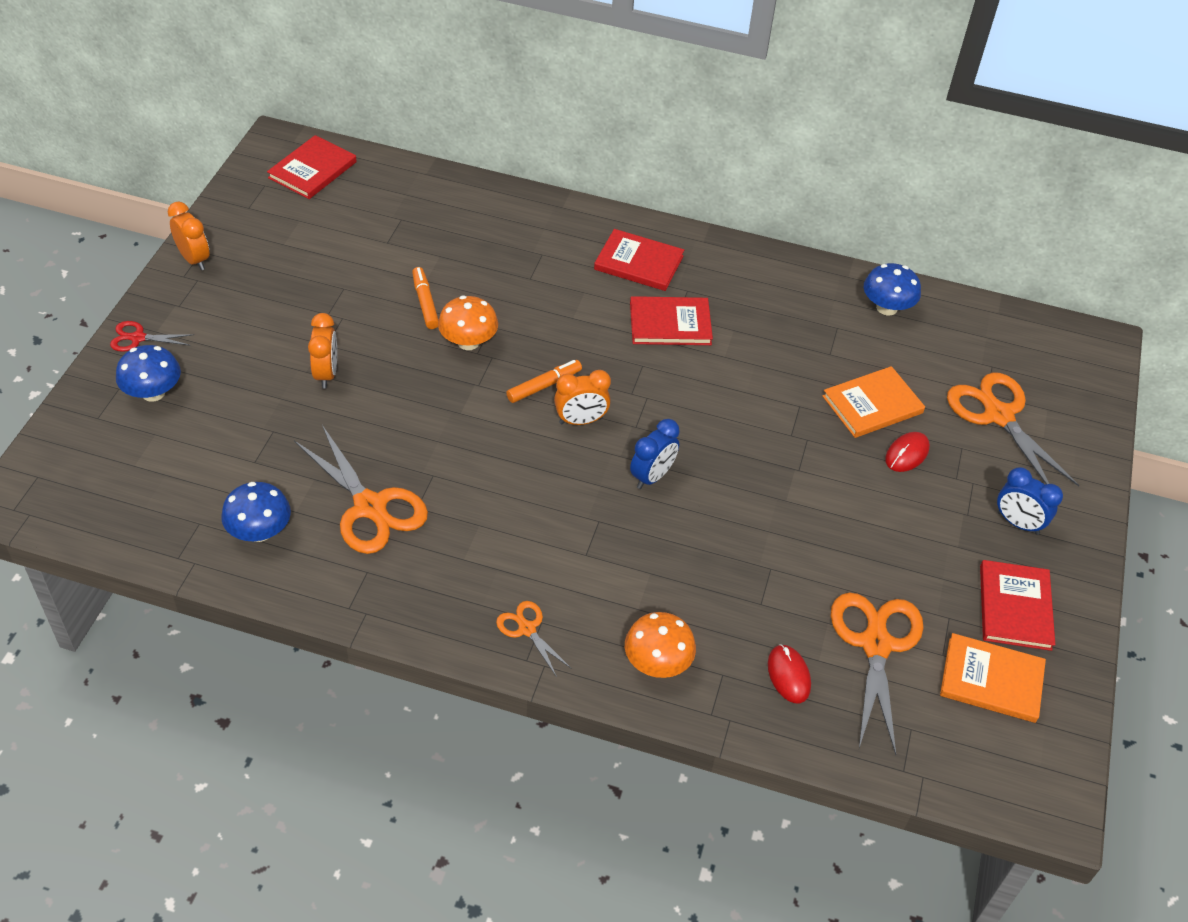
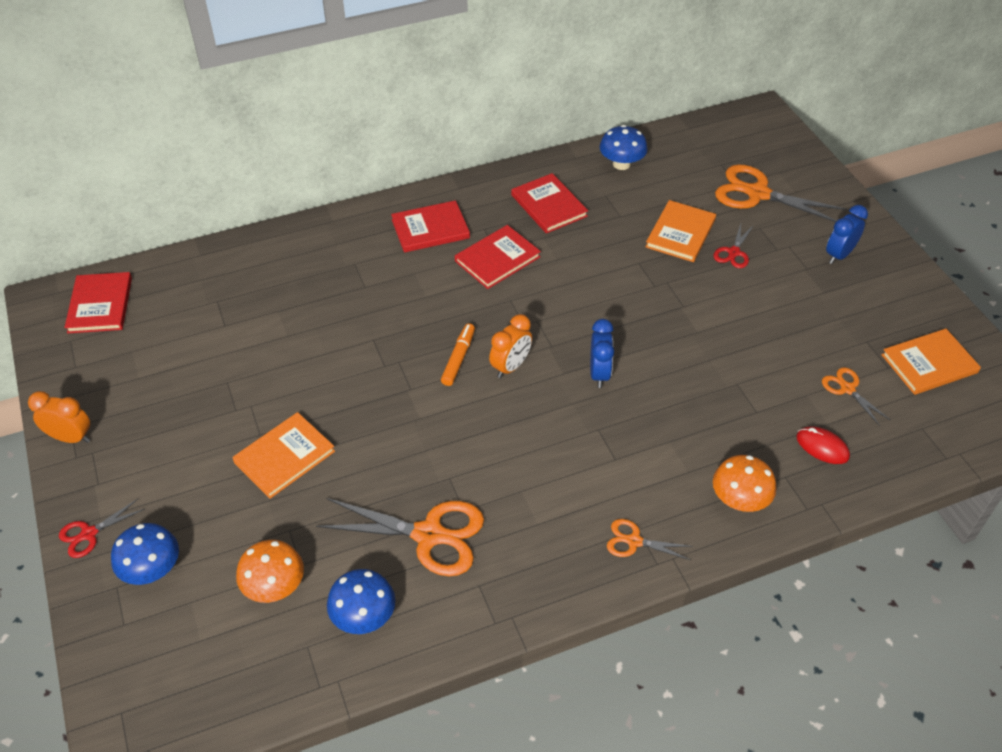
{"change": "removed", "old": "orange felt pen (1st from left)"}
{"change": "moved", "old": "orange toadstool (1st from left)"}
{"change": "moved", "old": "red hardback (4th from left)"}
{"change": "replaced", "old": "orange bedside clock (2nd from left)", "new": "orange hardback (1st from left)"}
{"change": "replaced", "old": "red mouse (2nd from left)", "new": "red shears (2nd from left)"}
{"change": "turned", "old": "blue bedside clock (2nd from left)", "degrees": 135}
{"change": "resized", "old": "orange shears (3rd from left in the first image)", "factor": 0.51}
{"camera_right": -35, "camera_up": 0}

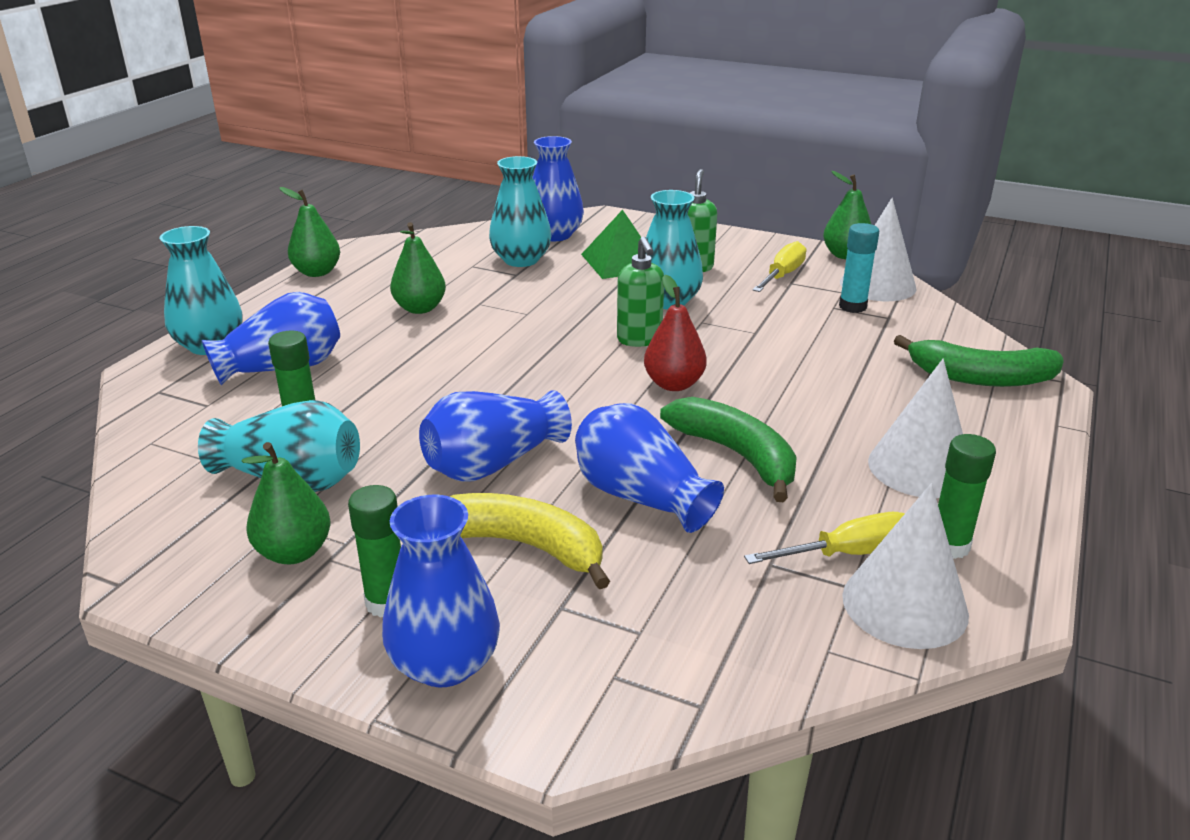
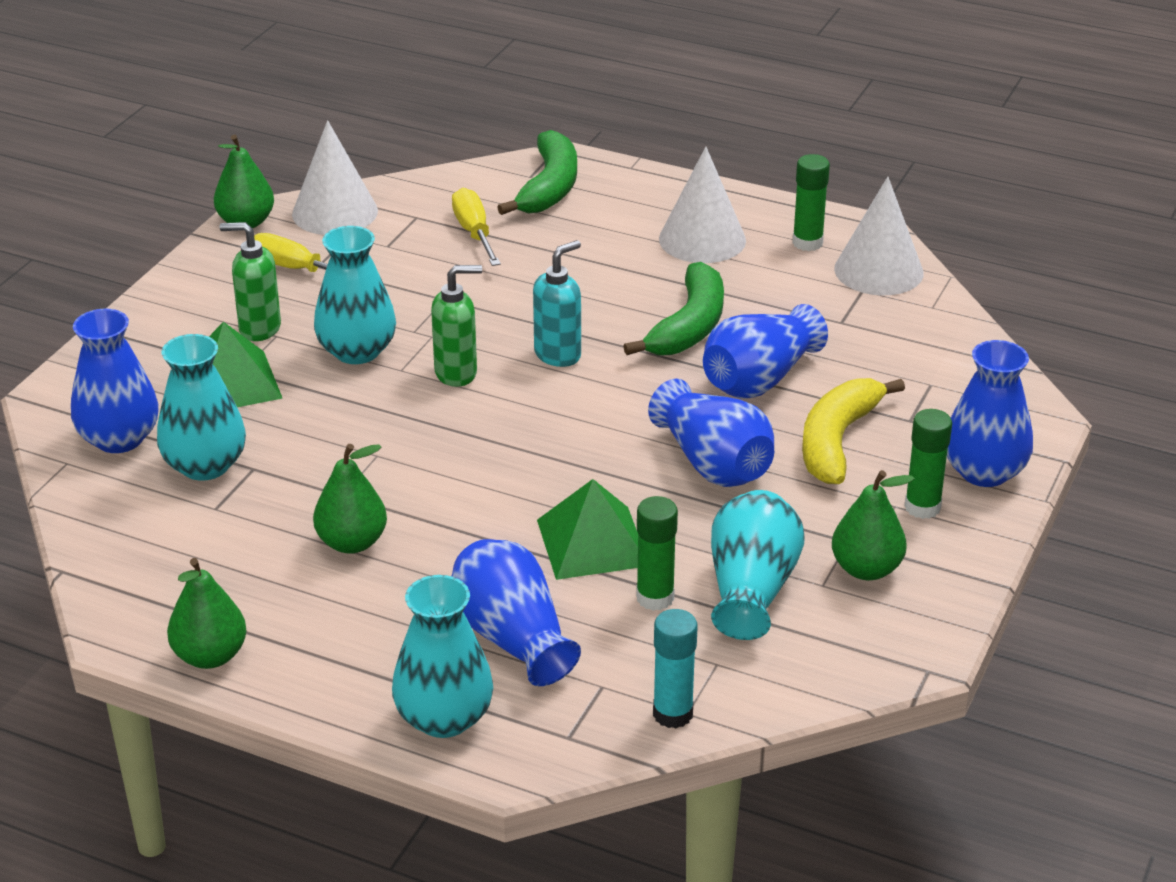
{"change": "added", "new": "emerald pyramid shape (2nd from left)"}
{"change": "moved", "old": "bright yellow flat screwdriver (2nd from left)"}
{"change": "moved", "old": "teal stick of glue"}
{"change": "replaced", "old": "red pear", "new": "teal pump bottle"}
{"change": "turned", "old": "emerald banana fruit (1st from left in the first image)", "degrees": 150}
{"camera_right": -90, "camera_up": 5}

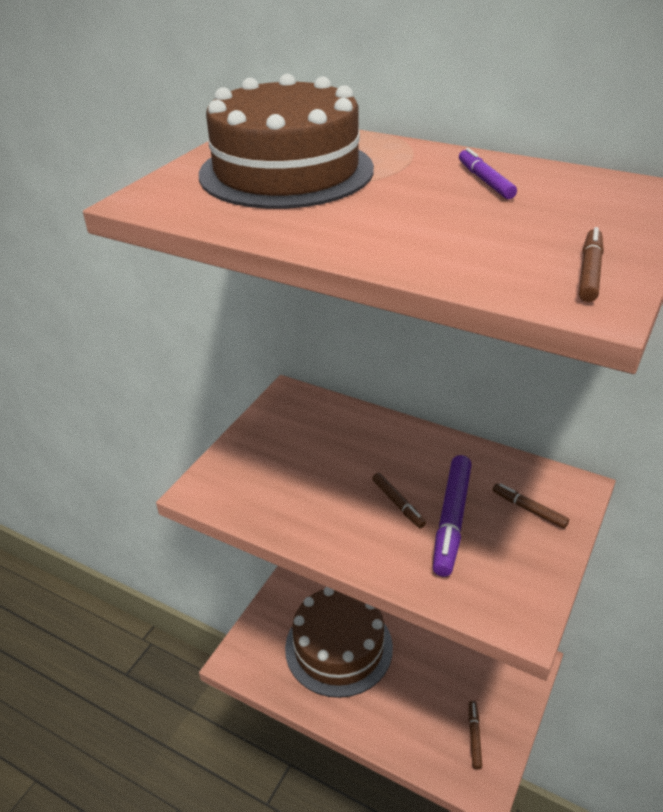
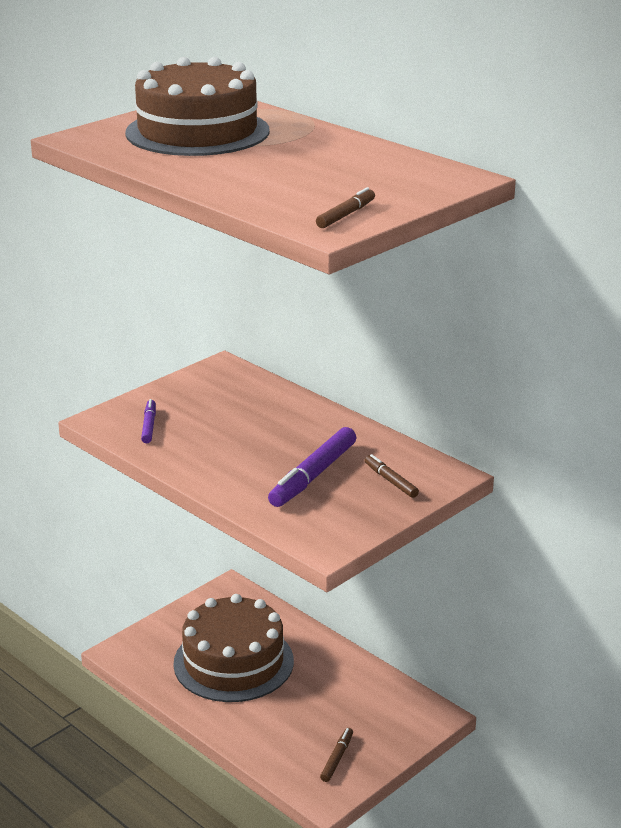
{"change": "removed", "old": "russet felt pen (1st from left)"}
{"change": "moved", "old": "purple felt pen (2nd from left in the first image)", "new": "purple felt pen (1st from left)"}
{"camera_right": 15, "camera_up": -10}

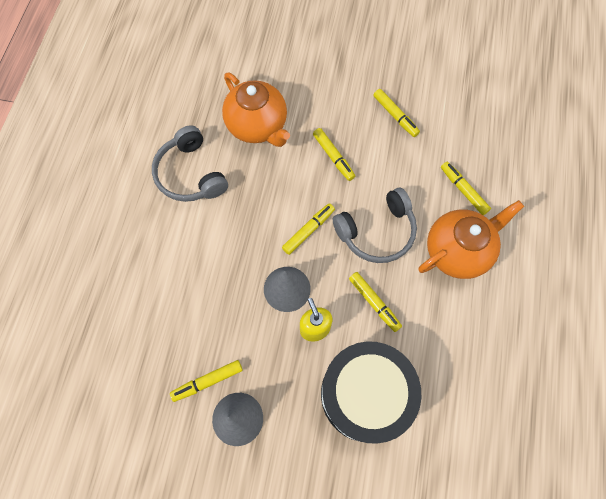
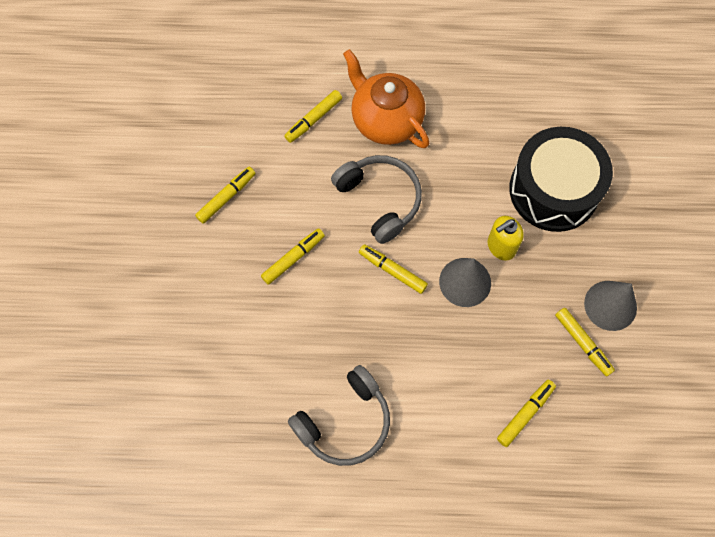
{"change": "removed", "old": "orange tea pot (1st from left)"}
{"change": "moved", "old": "bright yellow felt pen (4th from left in the first image)", "new": "bright yellow felt pen (5th from left)"}
{"camera_right": -100, "camera_up": 0}

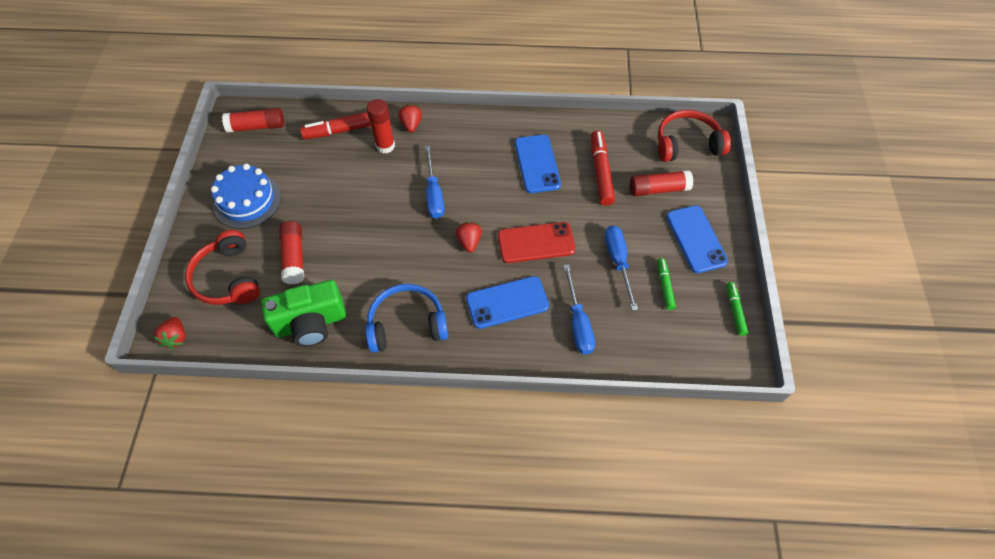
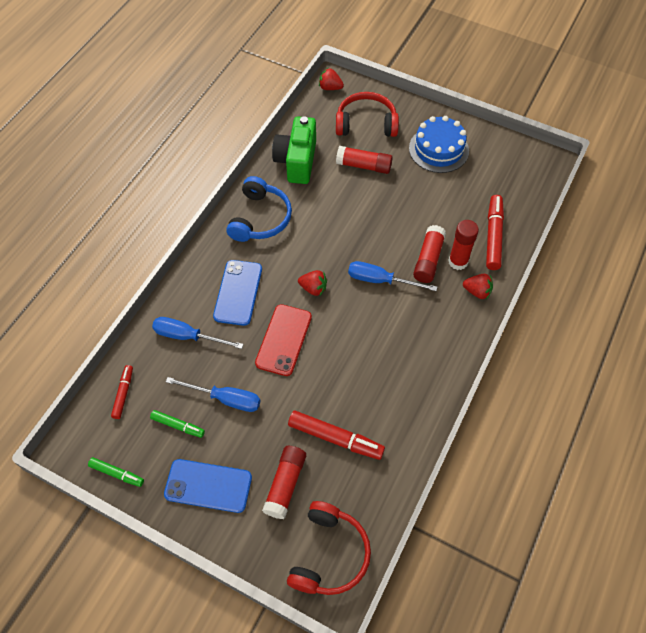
{"change": "removed", "old": "blue mobile phone (2nd from left)"}
{"change": "added", "new": "red felt pen (1st from left)"}
{"change": "moved", "old": "red stick of glue (1st from left in the first image)", "new": "red stick of glue (3rd from left)"}
{"camera_right": 115, "camera_up": 0}

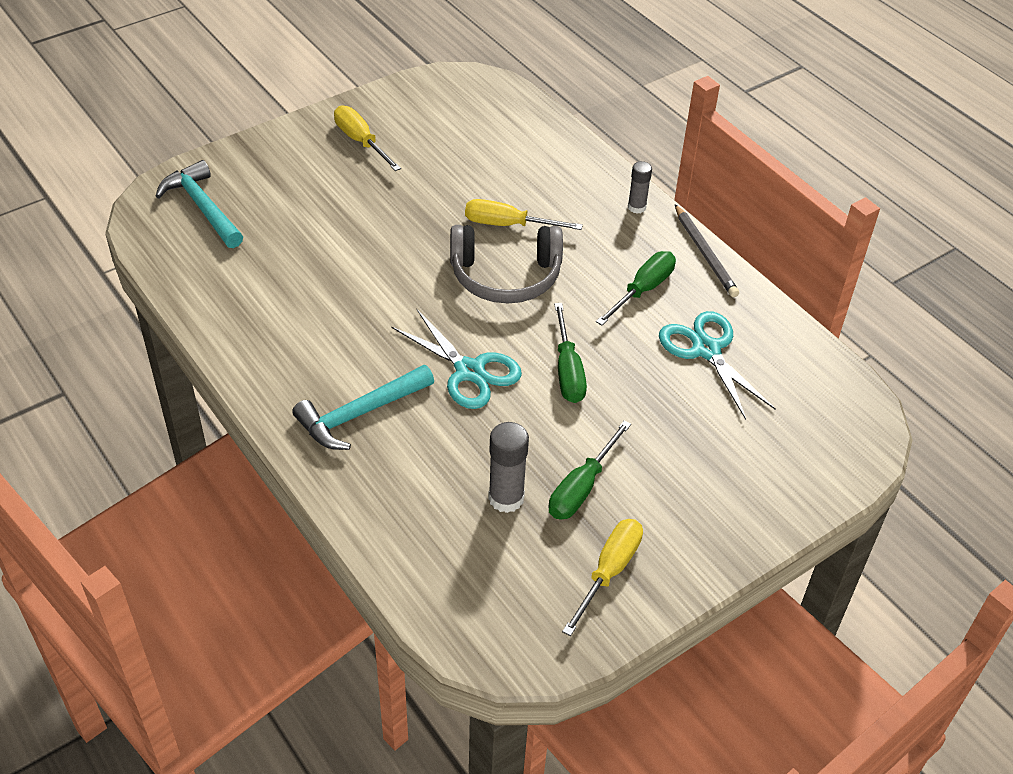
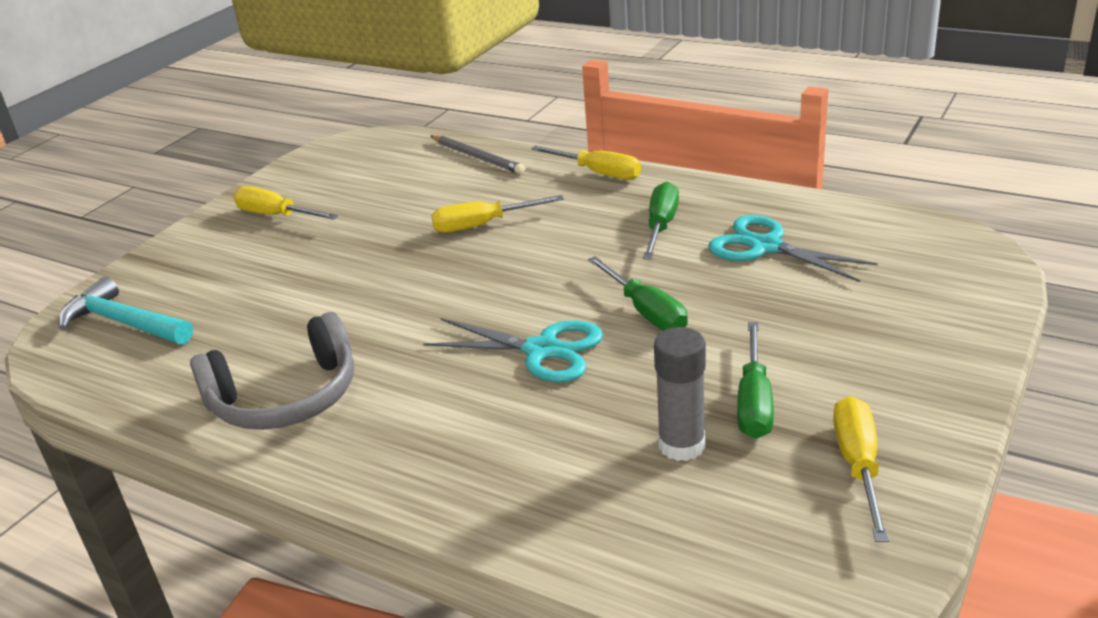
{"change": "removed", "old": "teal hammer (2nd from left)"}
{"change": "moved", "old": "grey over-ear headphones"}
{"change": "moved", "old": "grey wooden pencil"}
{"change": "replaced", "old": "grey stick of glue (2nd from left)", "new": "bright yellow flat screwdriver (3rd from left)"}
{"camera_right": -20, "camera_up": -15}

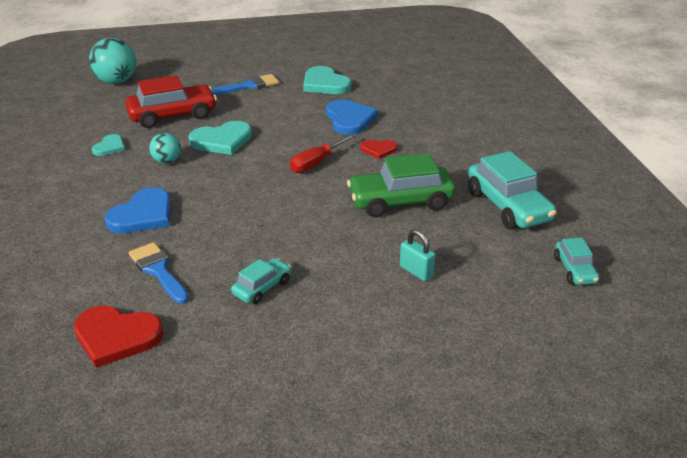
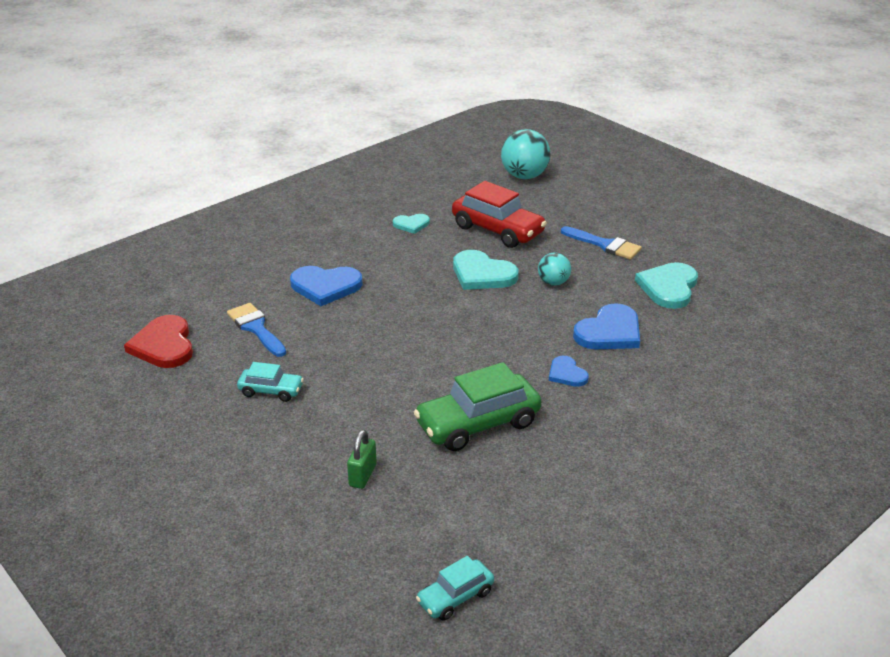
{"change": "removed", "old": "red flat screwdriver"}
{"change": "removed", "old": "teal automobile (2nd from left)"}
{"change": "moved", "old": "teal ball (2nd from left)"}
{"change": "recoloured", "old": "red love heart (2nd from left)", "new": "blue love heart (2nd from left)"}
{"change": "recoloured", "old": "teal small lock", "new": "emerald small lock"}
{"change": "turned", "old": "blue paintbrush (1st from left)", "degrees": -60}
{"change": "turned", "old": "emerald automobile", "degrees": -75}
{"camera_right": 60, "camera_up": 0}

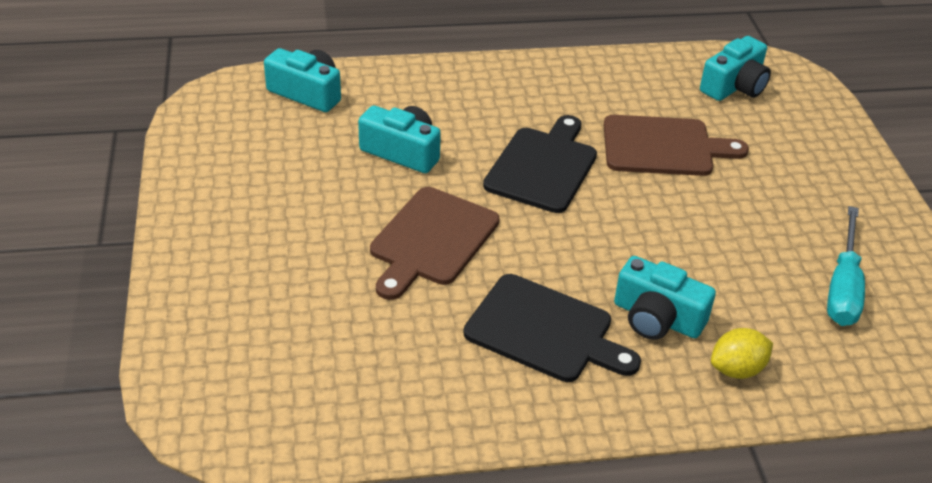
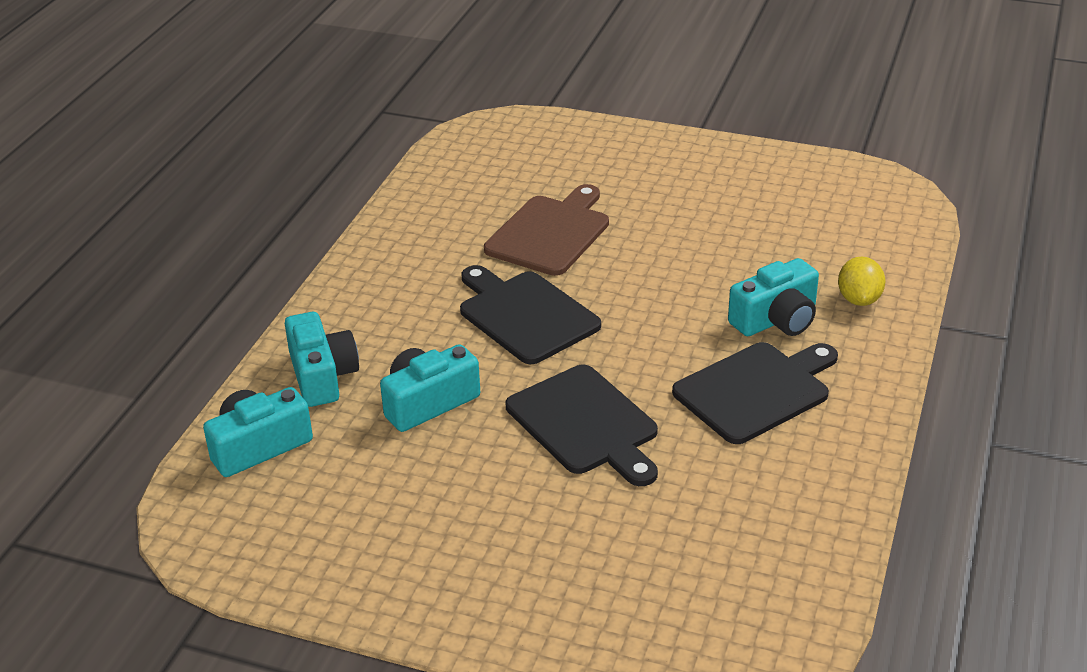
{"change": "removed", "old": "teal flat screwdriver"}
{"change": "moved", "old": "teal photo camera (4th from left in the first image)", "new": "teal photo camera (2nd from left)"}
{"change": "recoloured", "old": "russet cutting board (1st from left)", "new": "ebony cutting board (2nd from left)"}
{"camera_right": -60, "camera_up": -5}

